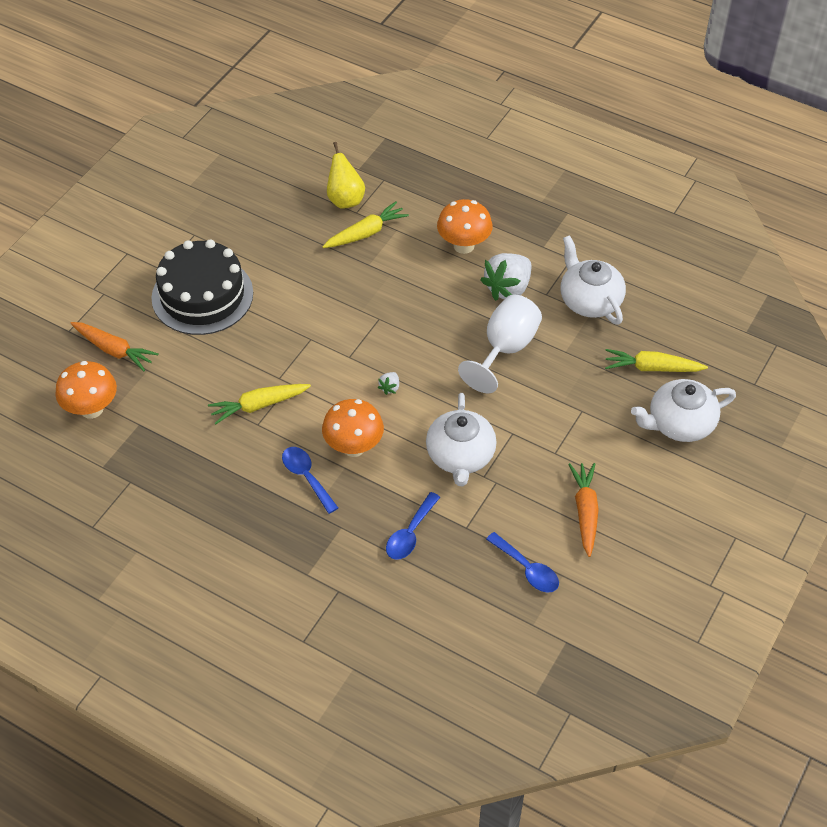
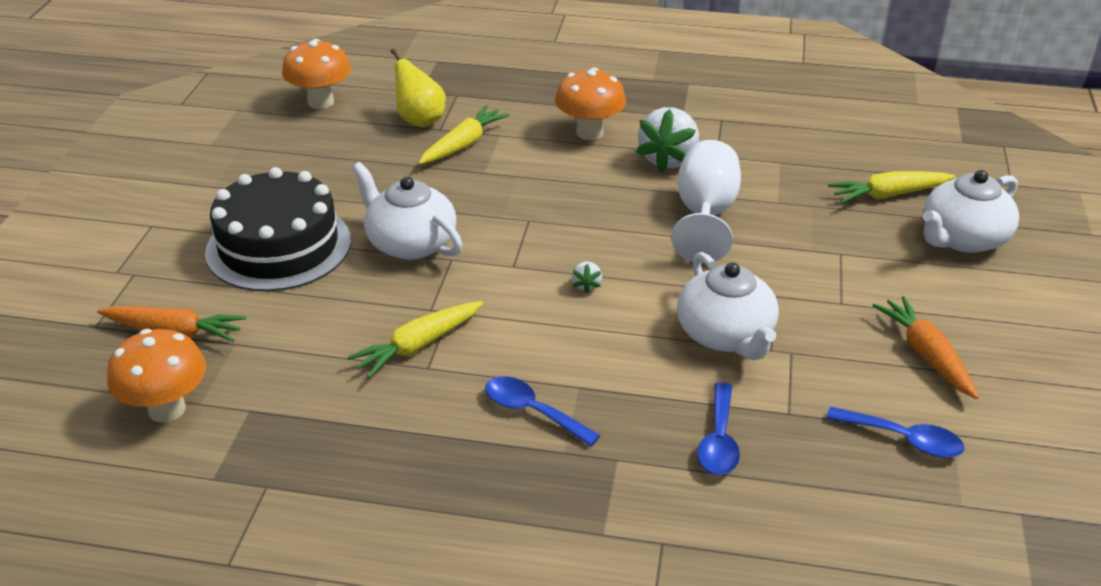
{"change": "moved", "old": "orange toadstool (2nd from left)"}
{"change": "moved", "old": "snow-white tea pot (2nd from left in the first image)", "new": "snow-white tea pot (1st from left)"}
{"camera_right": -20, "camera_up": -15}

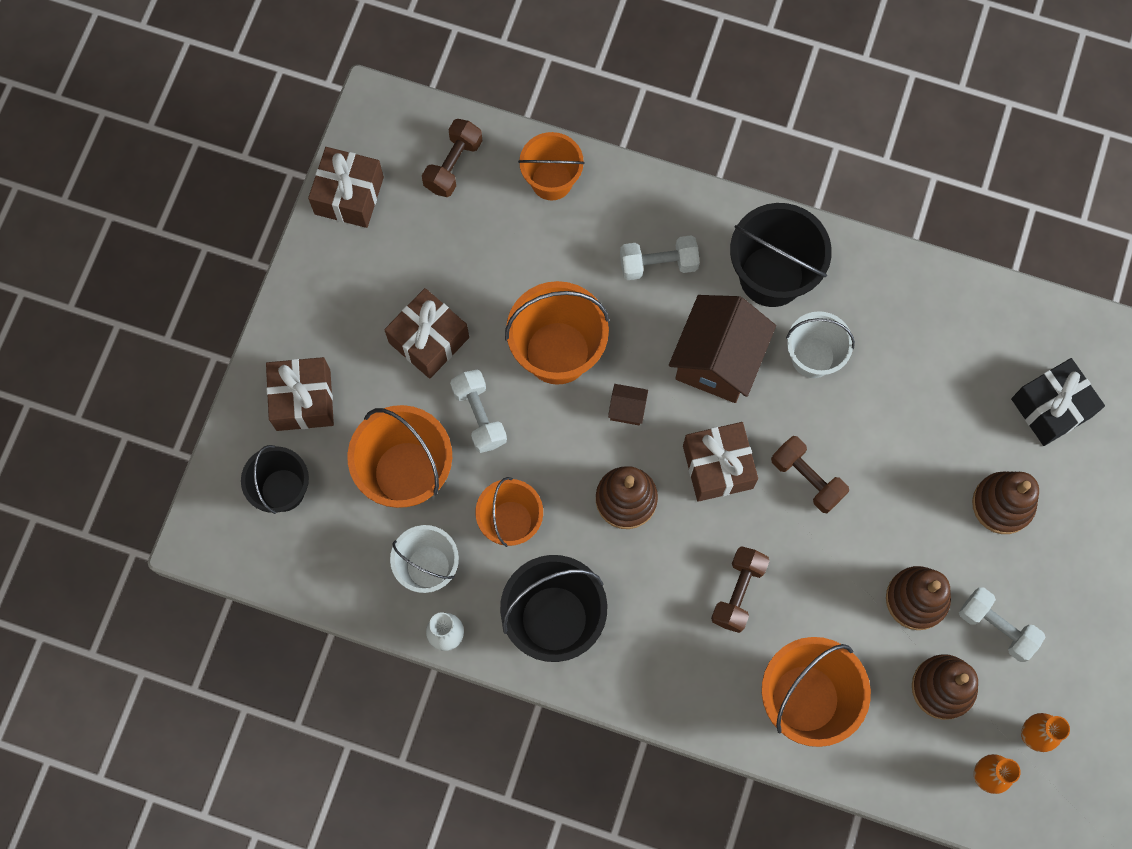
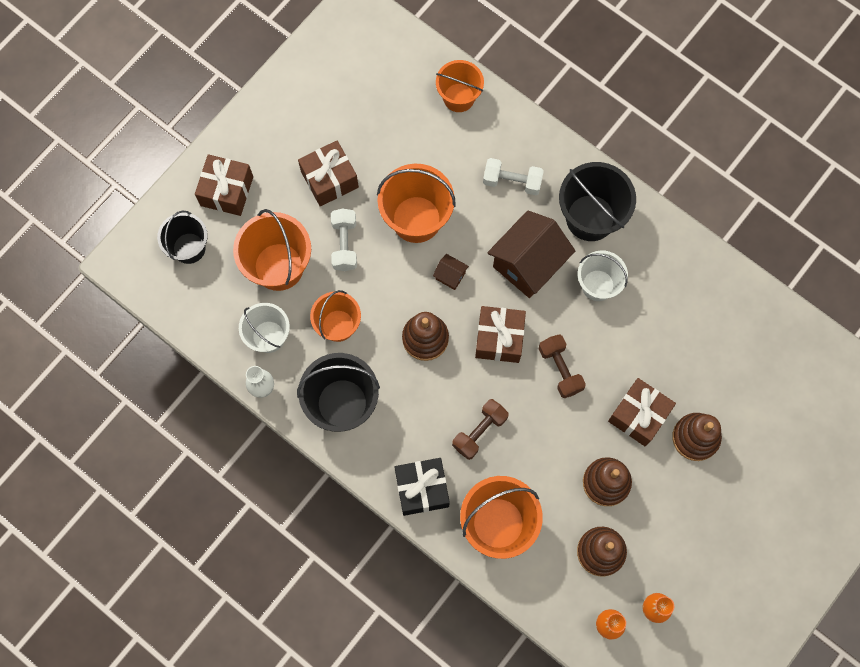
{"change": "removed", "old": "russet dumbbell (1st from left)"}
{"change": "removed", "old": "snow-white dumbbell (3rd from left)"}
{"change": "moved", "old": "russet wrapped gift (2nd from left in the first image)", "new": "russet wrapped gift (4th from left)"}
{"change": "moved", "old": "ebony wrapped gift"}
{"camera_right": 20, "camera_up": 0}

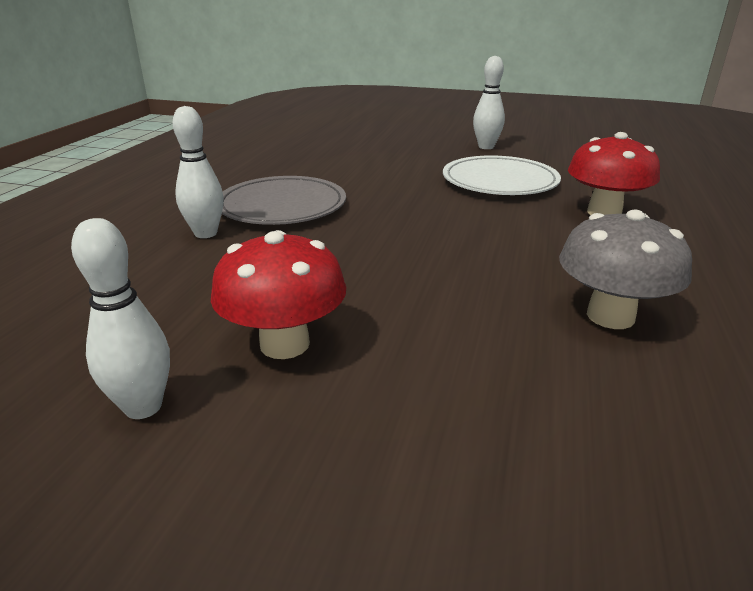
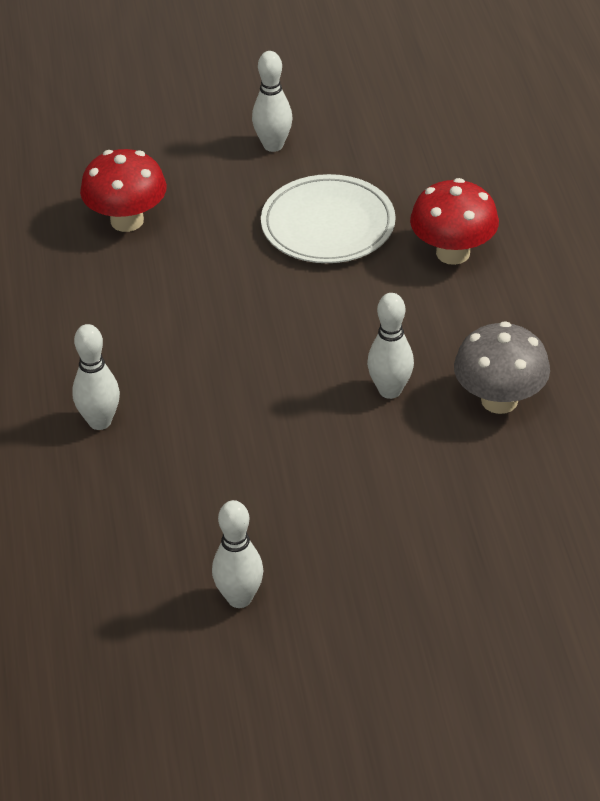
{"change": "removed", "old": "grey dinner plate"}
{"change": "added", "new": "snow-white bowling pin (4th from left)"}
{"change": "moved", "old": "red toadstool (1st from left)"}
{"camera_right": -25, "camera_up": 15}

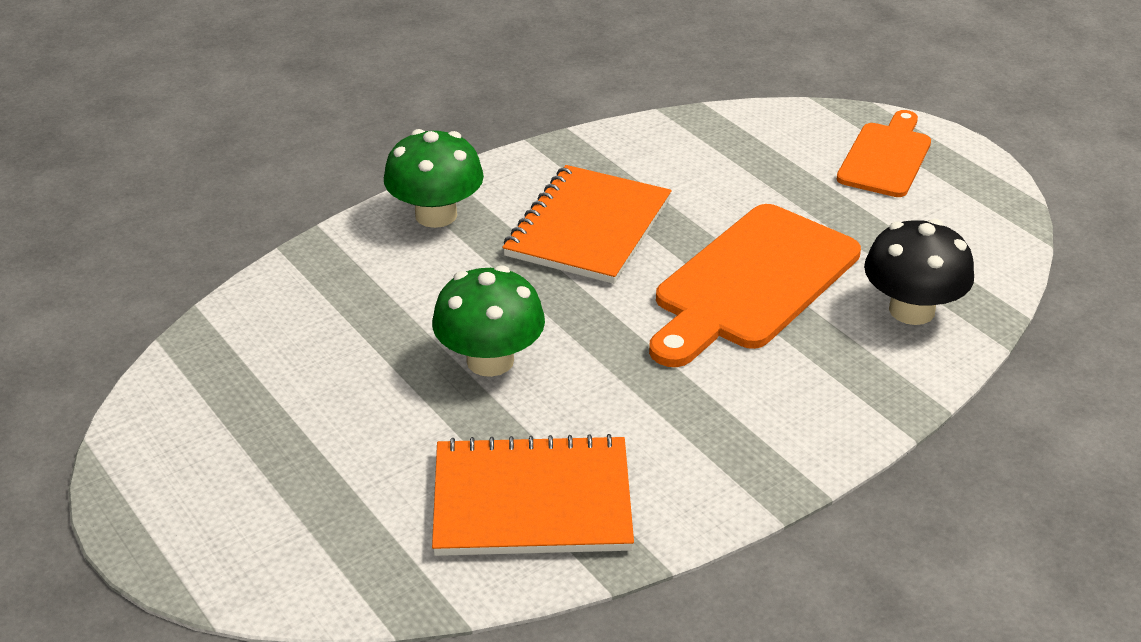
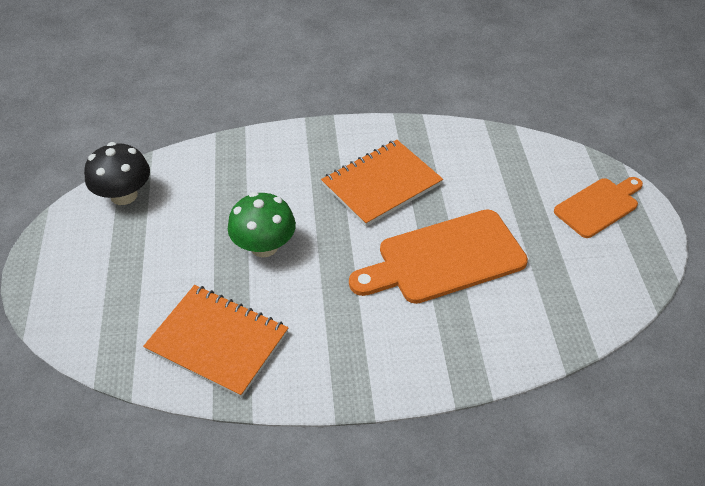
{"change": "removed", "old": "emerald toadstool (1st from left)"}
{"change": "moved", "old": "ebony toadstool"}
{"camera_right": 30, "camera_up": 10}

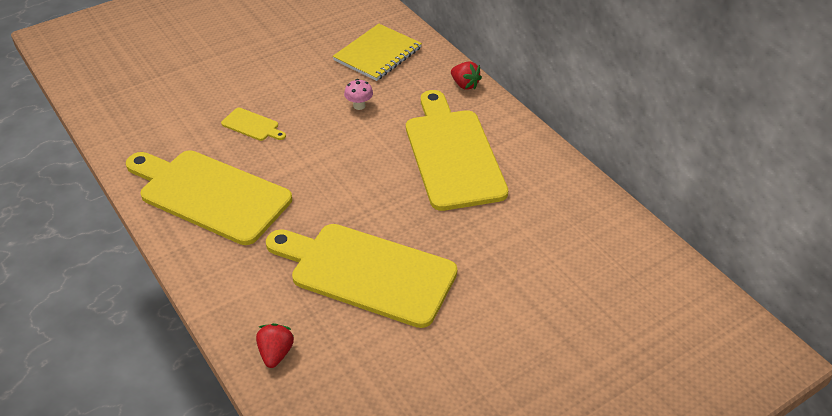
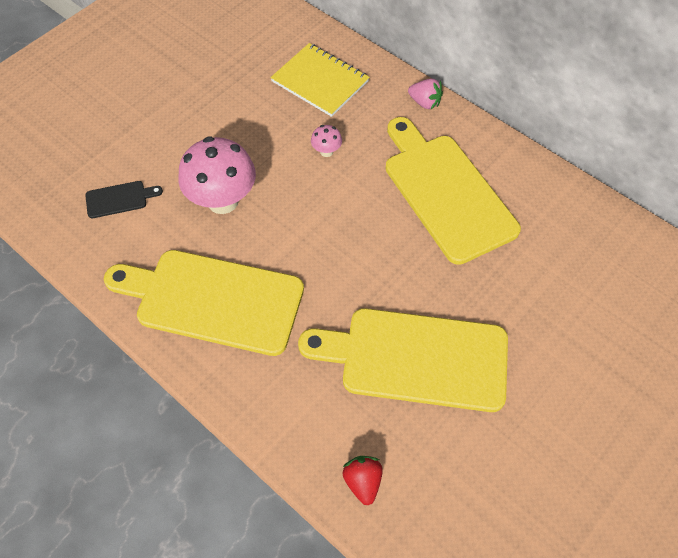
{"change": "added", "new": "ebony cutting board"}
{"change": "replaced", "old": "bright yellow cutting board (2nd from left)", "new": "rose-pink toadstool (1st from left)"}
{"change": "recoloured", "old": "red strawberry (2nd from left)", "new": "rose-pink strawberry"}
{"change": "turned", "old": "bright yellow notebook", "degrees": -75}
{"camera_right": -15, "camera_up": 15}

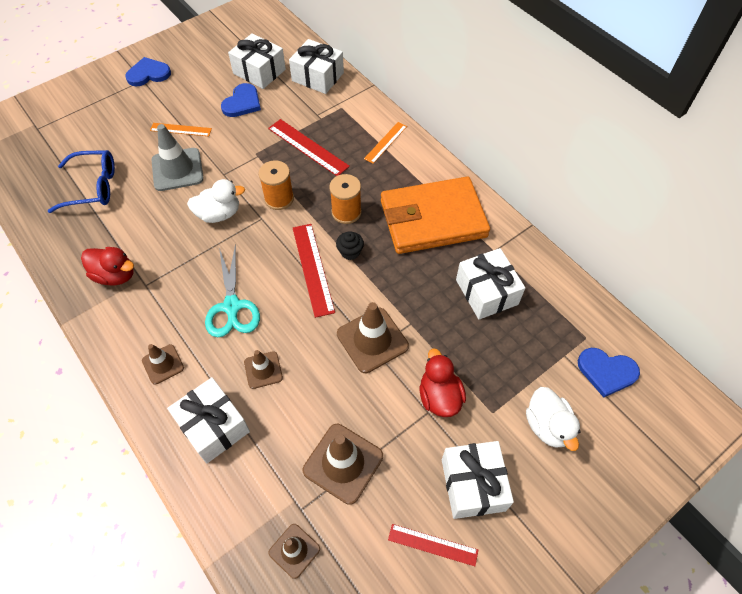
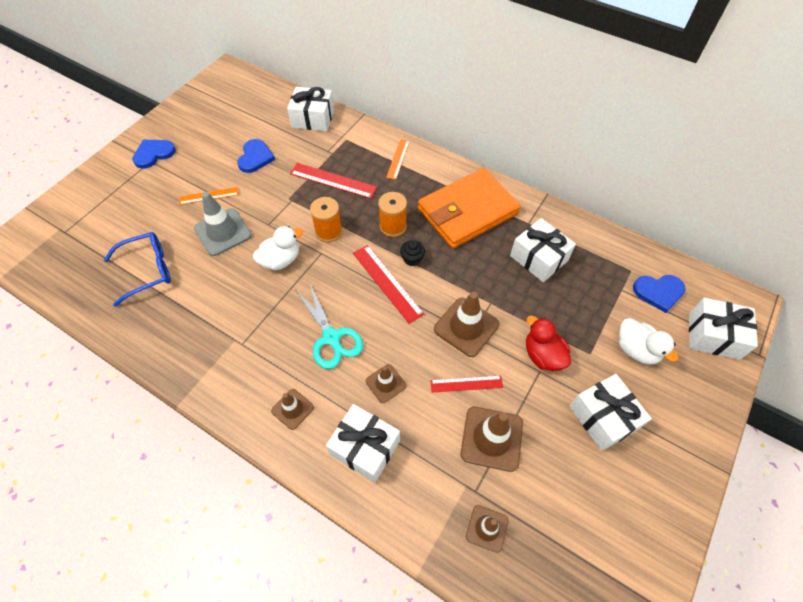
{"change": "removed", "old": "red rubber duck (1st from left)"}
{"change": "moved", "old": "snow-white wrapped gift (2nd from left in the first image)", "new": "snow-white wrapped gift (5th from left)"}
{"change": "moved", "old": "red straightedge (3rd from left)"}
{"camera_right": -20, "camera_up": 0}

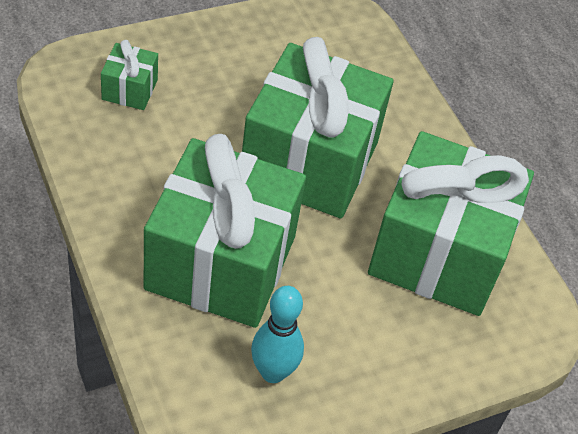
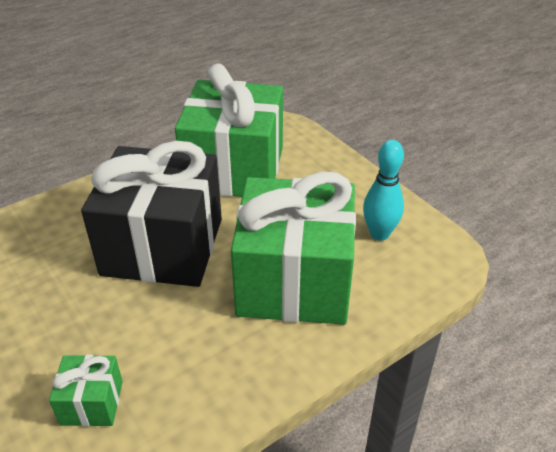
{"change": "recoloured", "old": "emerald wrapped gift (3rd from left)", "new": "ebony wrapped gift"}
{"camera_right": -95, "camera_up": -10}

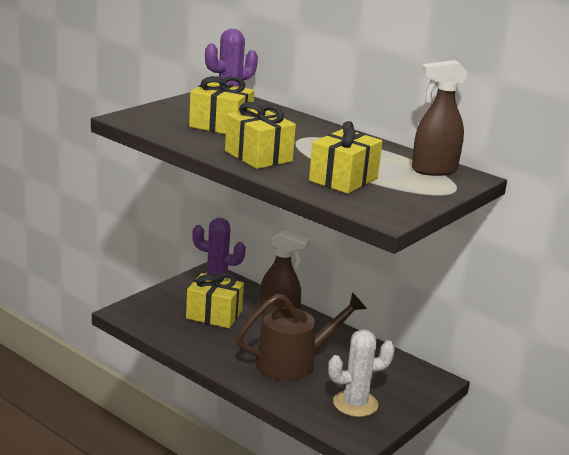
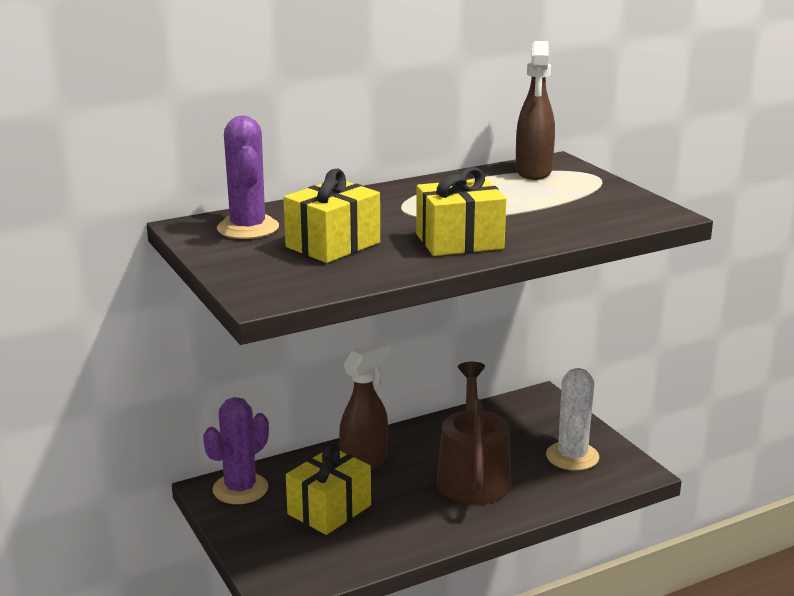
{"change": "removed", "old": "bright yellow wrapped gift (4th from left)"}
{"camera_right": -65, "camera_up": 0}

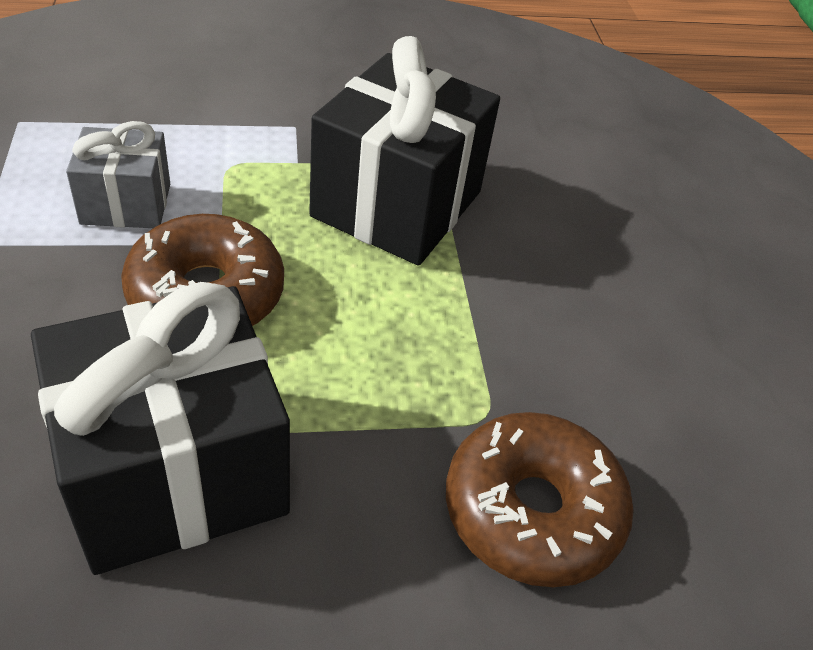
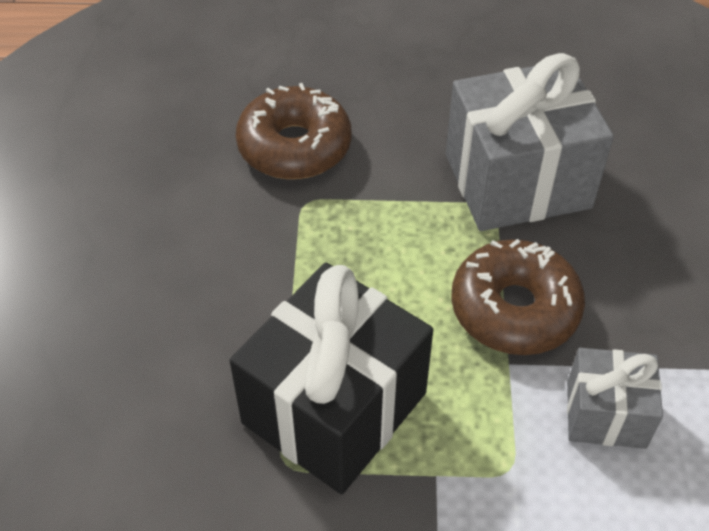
{"change": "recoloured", "old": "ebony wrapped gift (1st from left)", "new": "grey wrapped gift (1st from left)"}
{"camera_right": -165, "camera_up": 5}

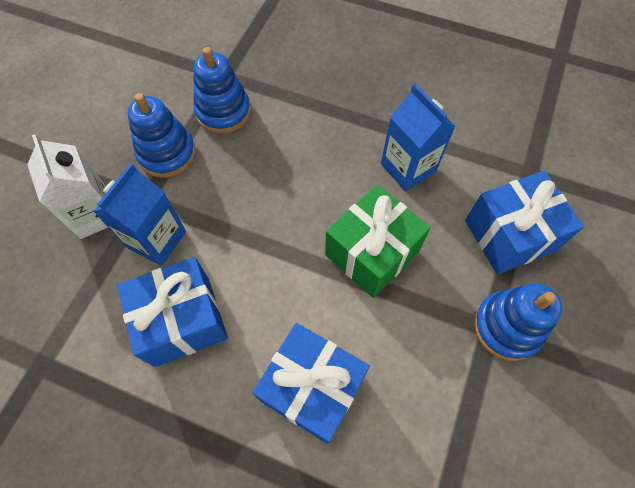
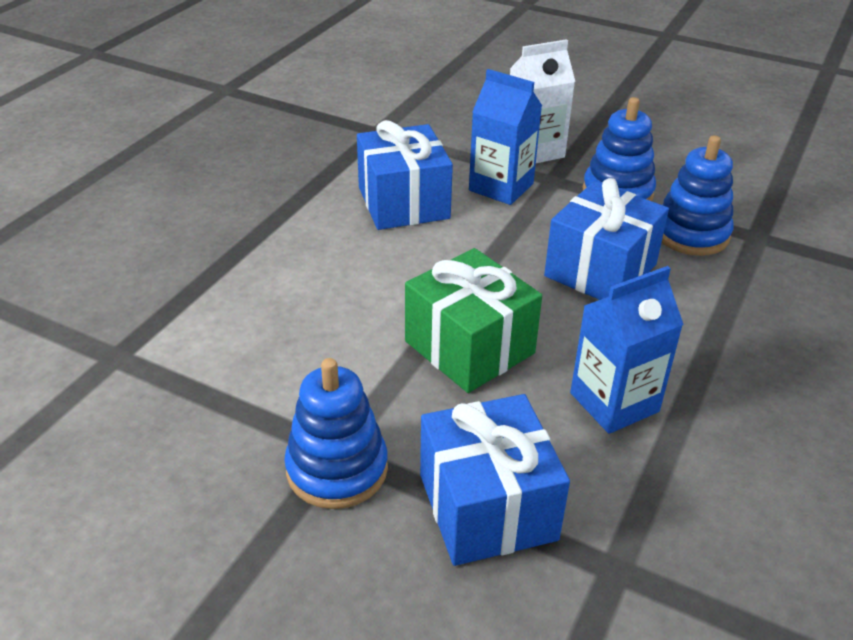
{"change": "moved", "old": "blue wrapped gift (2nd from left in the first image)", "new": "blue wrapped gift (3rd from left)"}
{"camera_right": 95, "camera_up": -25}

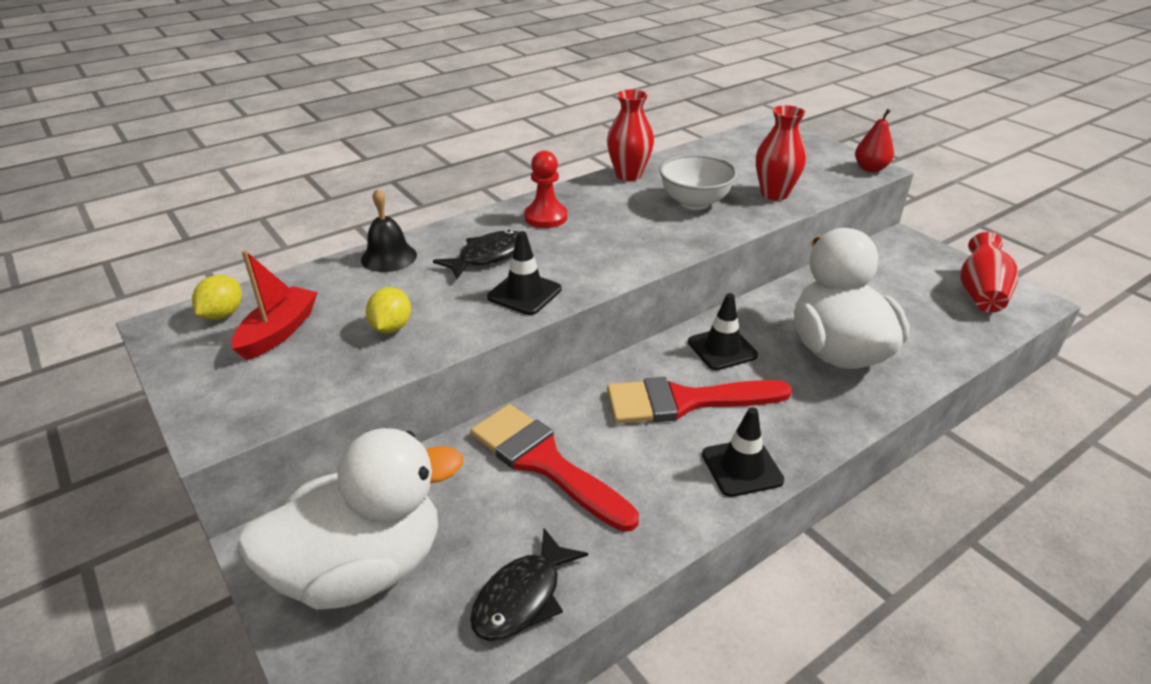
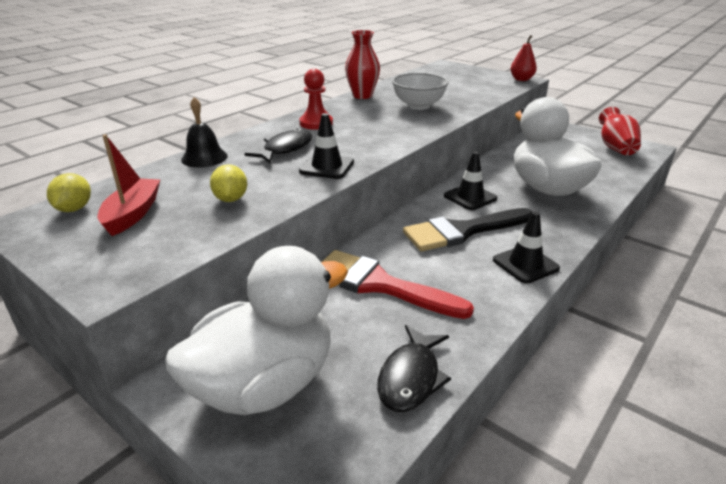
{"change": "removed", "old": "red flower vase (2nd from left)"}
{"change": "recoloured", "old": "red paintbrush (2nd from left)", "new": "ebony paintbrush"}
{"camera_right": -15, "camera_up": -5}

